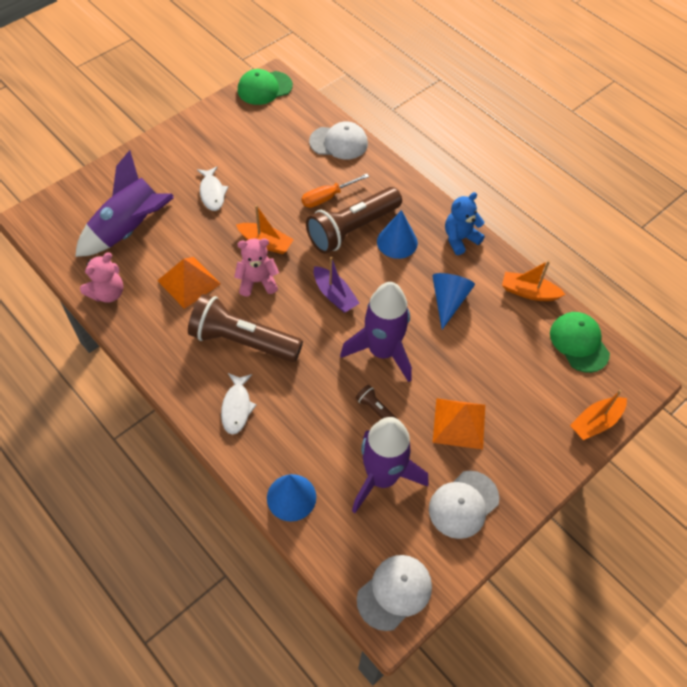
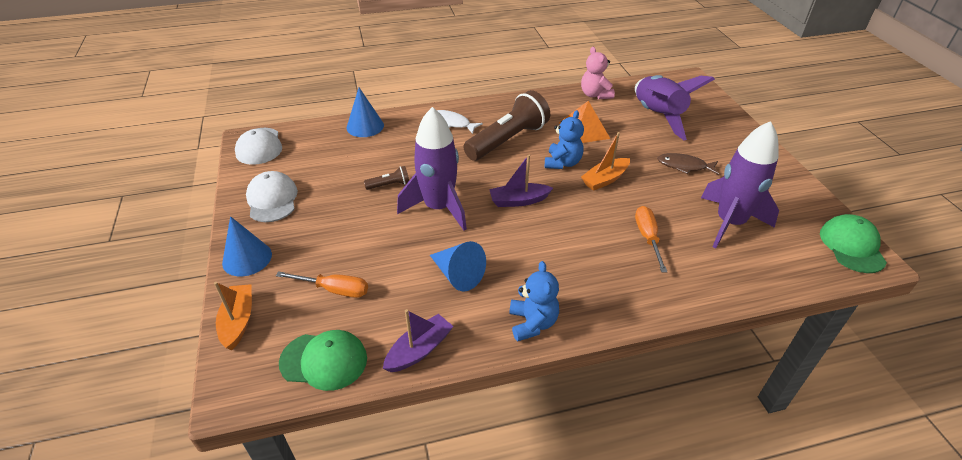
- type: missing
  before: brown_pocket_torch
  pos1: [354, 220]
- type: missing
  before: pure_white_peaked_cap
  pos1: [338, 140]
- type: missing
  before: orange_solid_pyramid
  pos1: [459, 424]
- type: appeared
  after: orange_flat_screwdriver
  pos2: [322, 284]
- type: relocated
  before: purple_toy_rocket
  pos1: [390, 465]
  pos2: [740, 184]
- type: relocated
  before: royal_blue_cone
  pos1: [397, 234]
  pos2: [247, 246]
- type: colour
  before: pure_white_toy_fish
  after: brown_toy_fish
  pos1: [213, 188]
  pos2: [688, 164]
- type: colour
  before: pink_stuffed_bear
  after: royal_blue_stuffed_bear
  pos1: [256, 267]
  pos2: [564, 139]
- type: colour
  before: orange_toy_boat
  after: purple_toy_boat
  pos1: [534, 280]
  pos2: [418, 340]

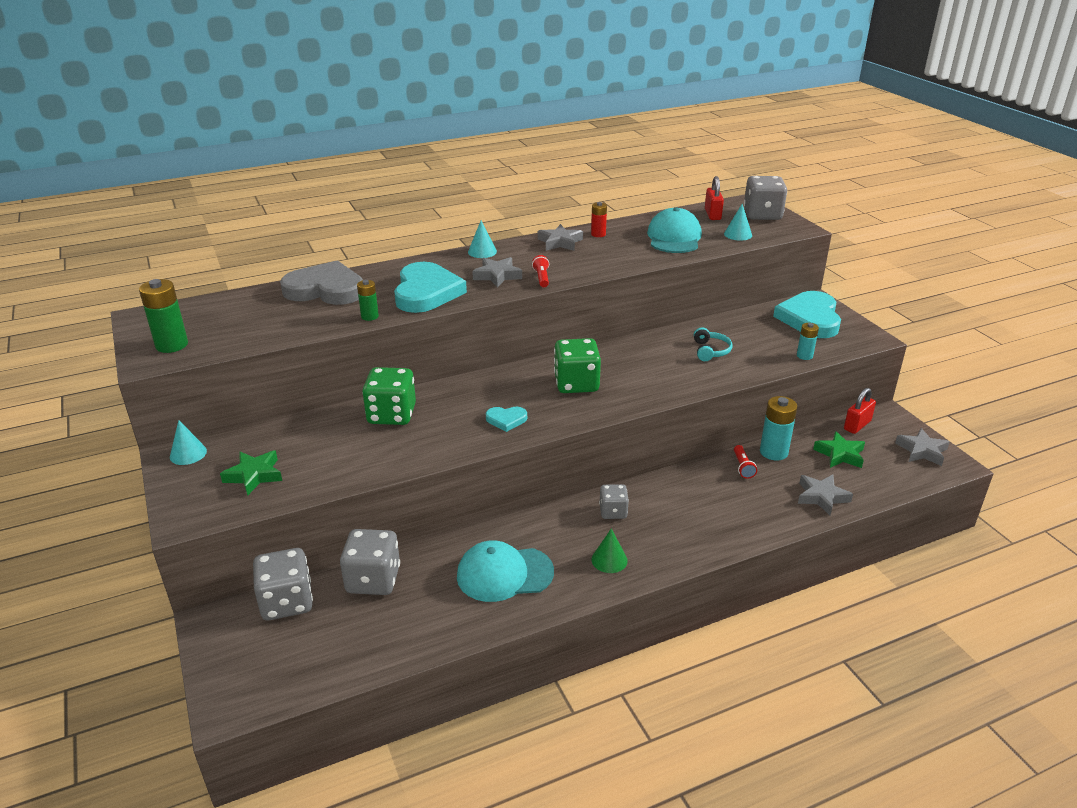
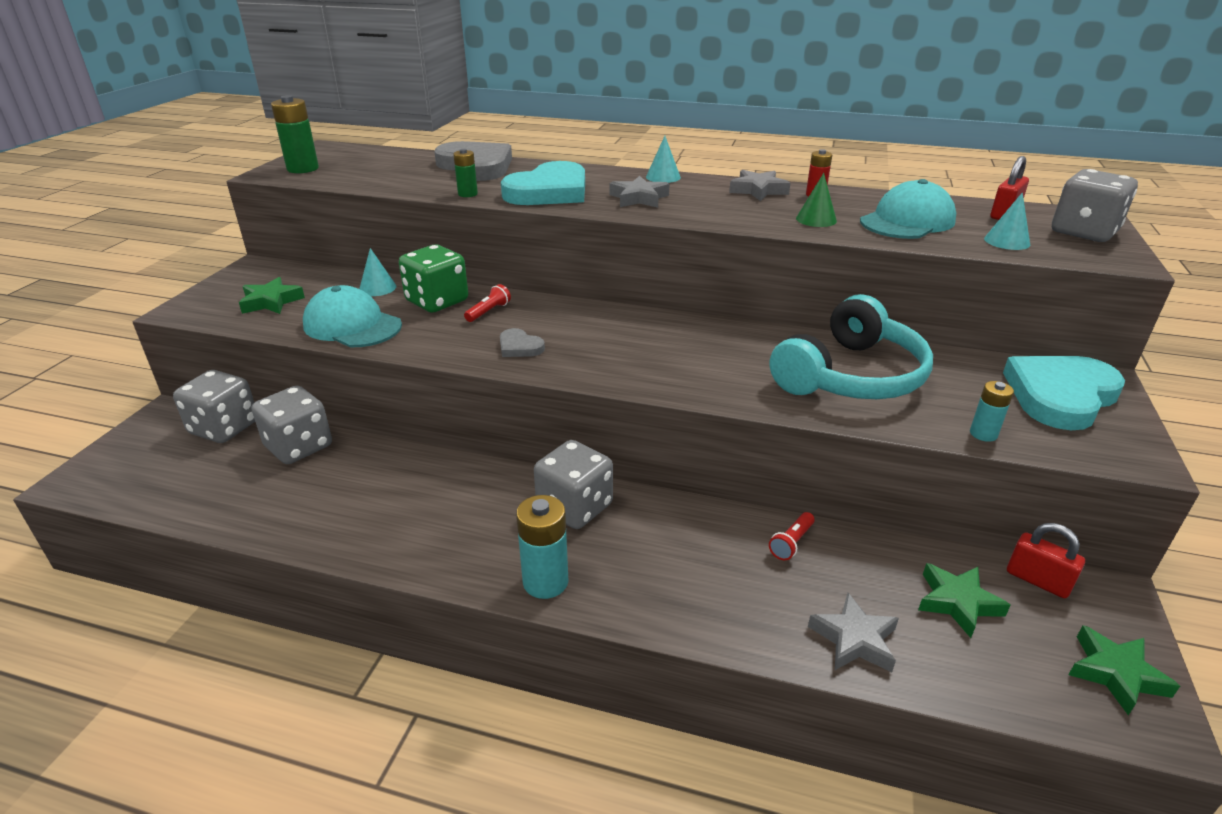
- type: missing
  before: leaf-green_game_die
  pos1: [577, 365]
- type: relocated
  before: teal_cone
  pos1: [188, 442]
  pos2: [377, 272]
- type: relocated
  before: teal_peaked_cap
  pos1: [505, 571]
  pos2: [352, 316]
- type: relocated
  before: scarlet_pocket_torch
  pos1: [540, 271]
  pos2: [487, 303]
- type: relocated
  before: leaf-green_cone
  pos1: [610, 550]
  pos2: [816, 200]
- type: relocated
  before: teal_battery
  pos1: [778, 428]
  pos2: [542, 547]
- type: colour
  before: teal_heart_shape
  after: grey_heart_shape
  pos1: [506, 419]
  pos2: [522, 342]
- type: colour
  before: grey_five-pointed_star
  after: leaf-green_five-pointed_star
  pos1: [922, 447]
  pos2: [1124, 670]
- type: spun
  before: scarlet_small_lock
  pos1: [860, 411]
  pos2: [1046, 560]
  turn: 45
- type: size
  before: grey_game_die
  pos1: [614, 501]
  pos2: [573, 484]
  scale: 1.69
- type: size
  before: teal_headset
  pos1: [713, 344]
  pos2: [851, 346]
  scale: 2.36

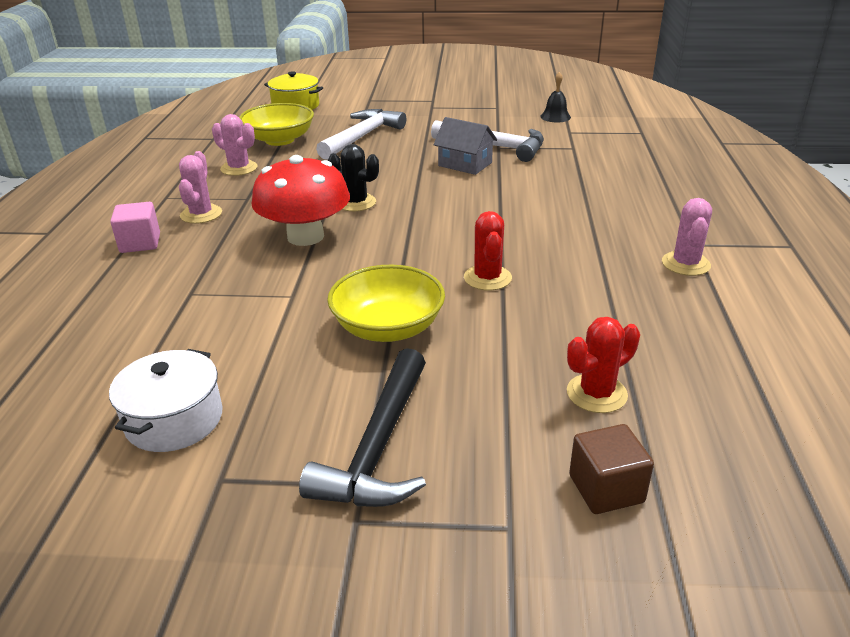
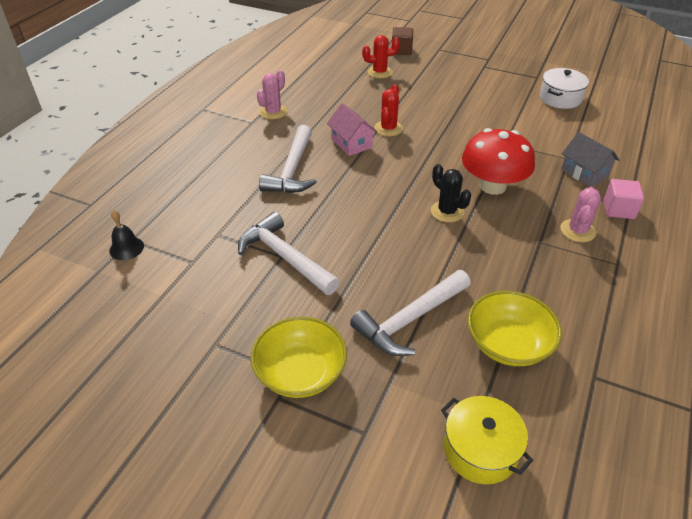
- type: missing
  before: pink_saguaro_cactus
  pos1: [235, 145]
- type: missing
  before: ebony_carpenter's_hammer
  pos1: [362, 427]
- type: appeared
  after: pure_white_carpenter's_hammer
  pos2: [288, 159]
- type: appeared
  after: pink_toy_house
  pos2: [352, 129]
- type: relocated
  before: yellow_bowl
  pos1: [386, 303]
  pos2: [299, 357]
- type: relocated
  before: grey_toy_house
  pos1: [465, 146]
  pos2: [590, 159]
- type: relocated
  before: ebony_school_bell
  pos1: [555, 97]
  pos2: [126, 235]

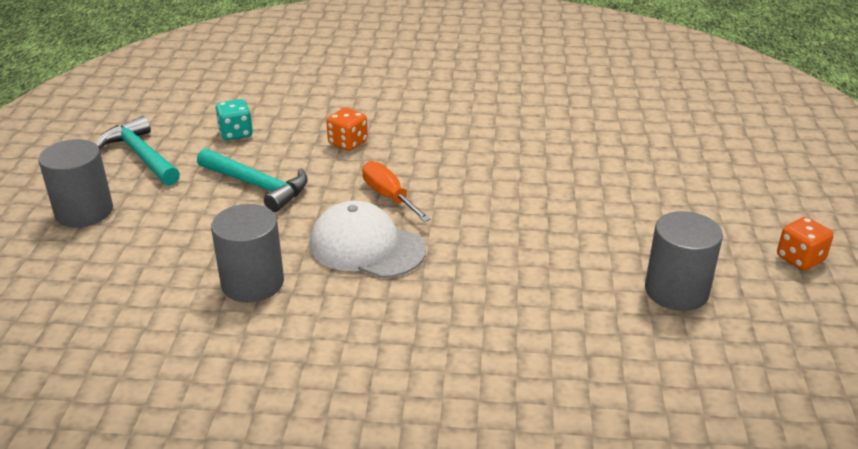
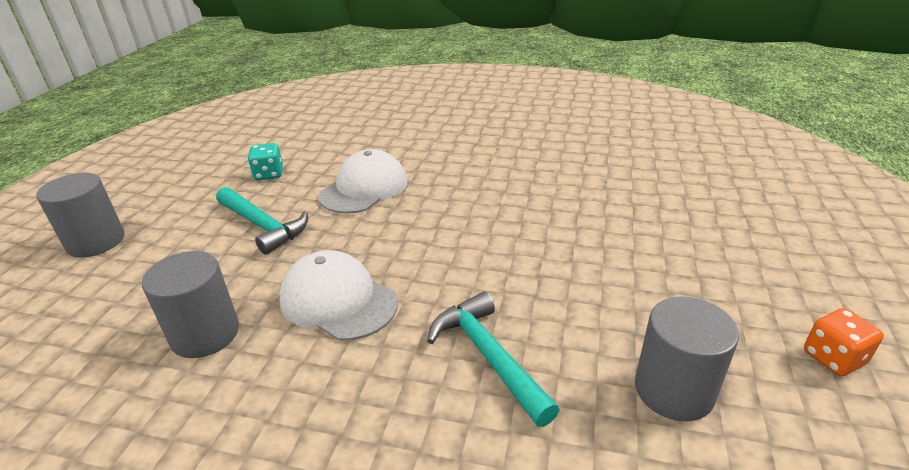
- type: missing
  before: orange_flat_screwdriver
  pos1: [396, 191]
- type: relocated
  before: teal_carpenter's_hammer
  pos1: [138, 151]
  pos2: [493, 359]
- type: exchanged
  before: orange_game_die
  after: pure_white_peaked_cap
  pos1: [347, 129]
  pos2: [362, 181]

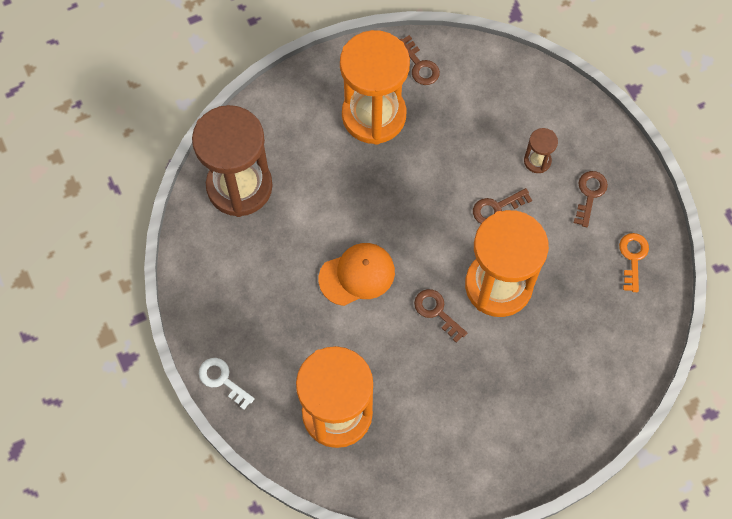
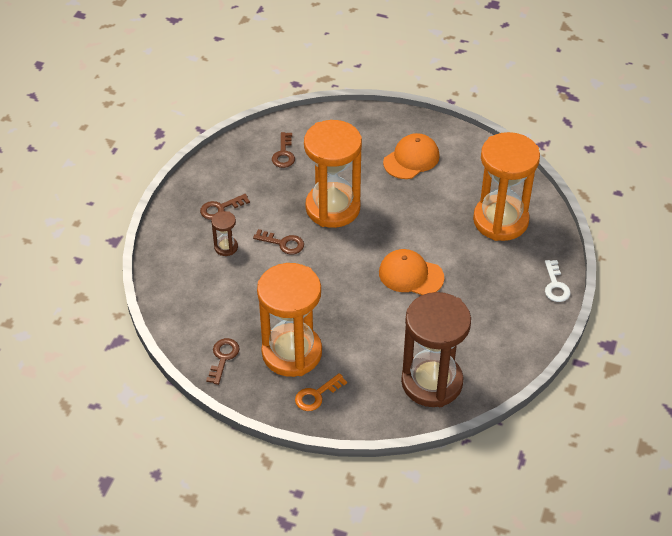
- type: appeared
  after: orange_peaked_cap
  pos2: [411, 156]
- type: relocated
  before: brown_door_key
  pos1: [440, 316]
  pos2: [283, 150]
- type: relocated
  before: orange_door_key
  pos1: [634, 262]
  pos2: [321, 392]

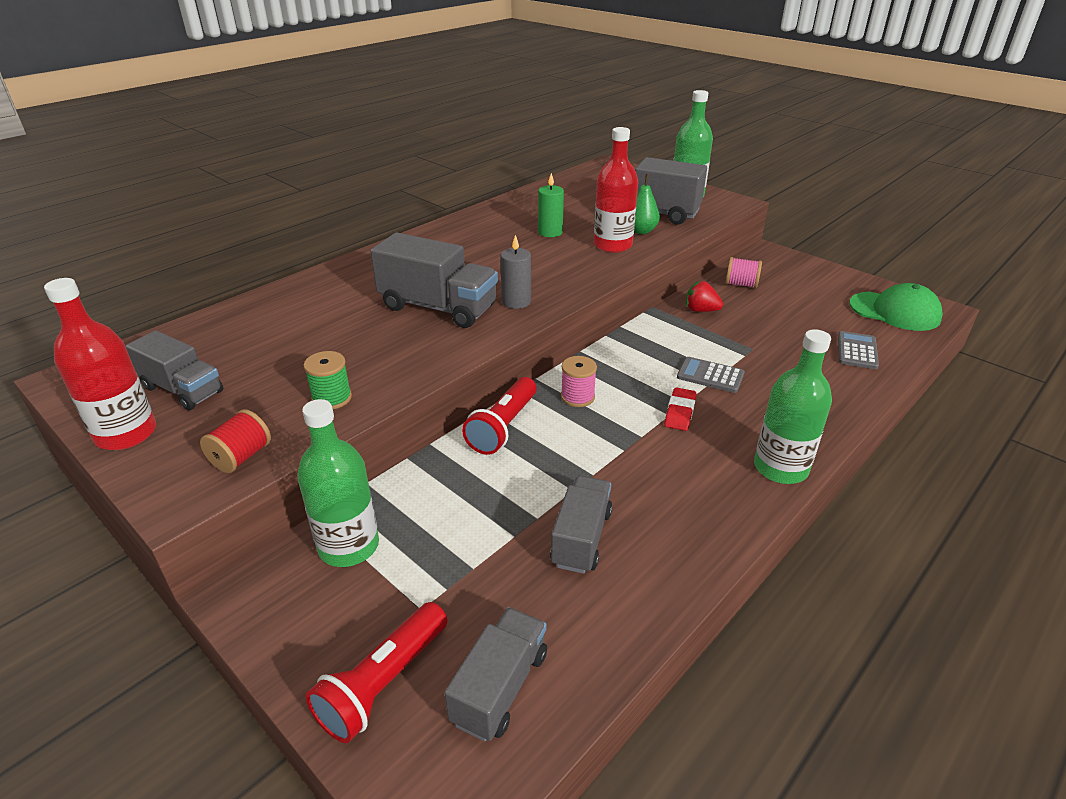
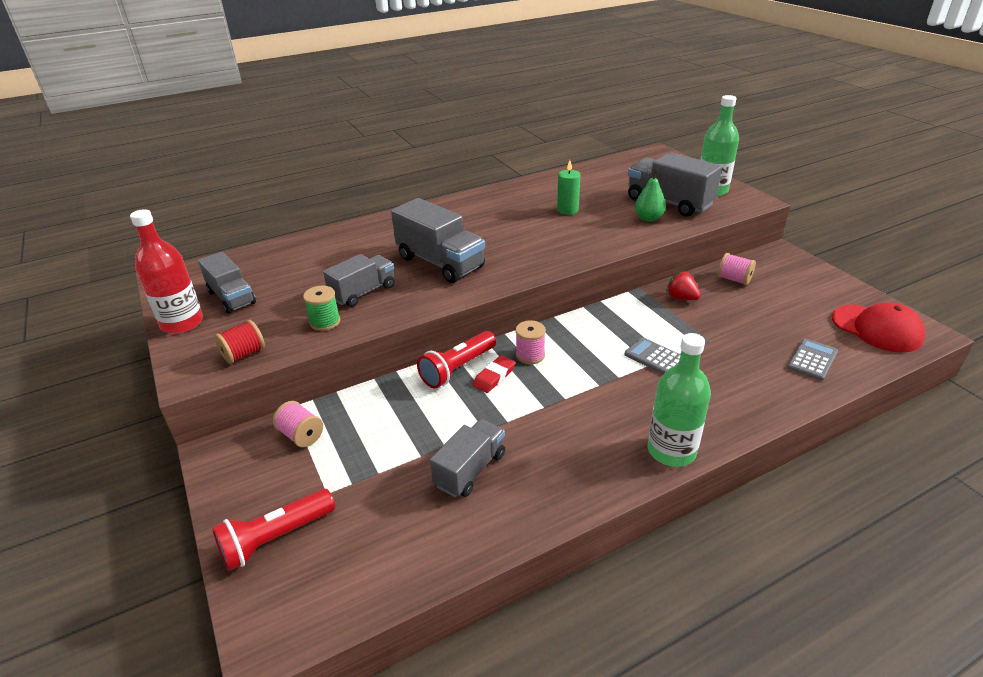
- type: missing
  before: grey_candle
  pos1: [515, 272]
- type: missing
  before: scarlet_flask
  pos1: [616, 190]
- type: relocated
  before: grey_truck
  pos1: [495, 674]
  pos2: [359, 280]
- type: relocated
  before: scarlet_gum_eraser
  pos1: [680, 409]
  pos2: [494, 374]
- type: exchanged
  before: leaf-green_flask
  after: pink_spool
  pos1: [338, 483]
  pos2: [298, 424]
- type: colour
  before: leaf-green_peaked_cap
  after: scarlet_peaked_cap
  pos1: [896, 307]
  pos2: [878, 328]

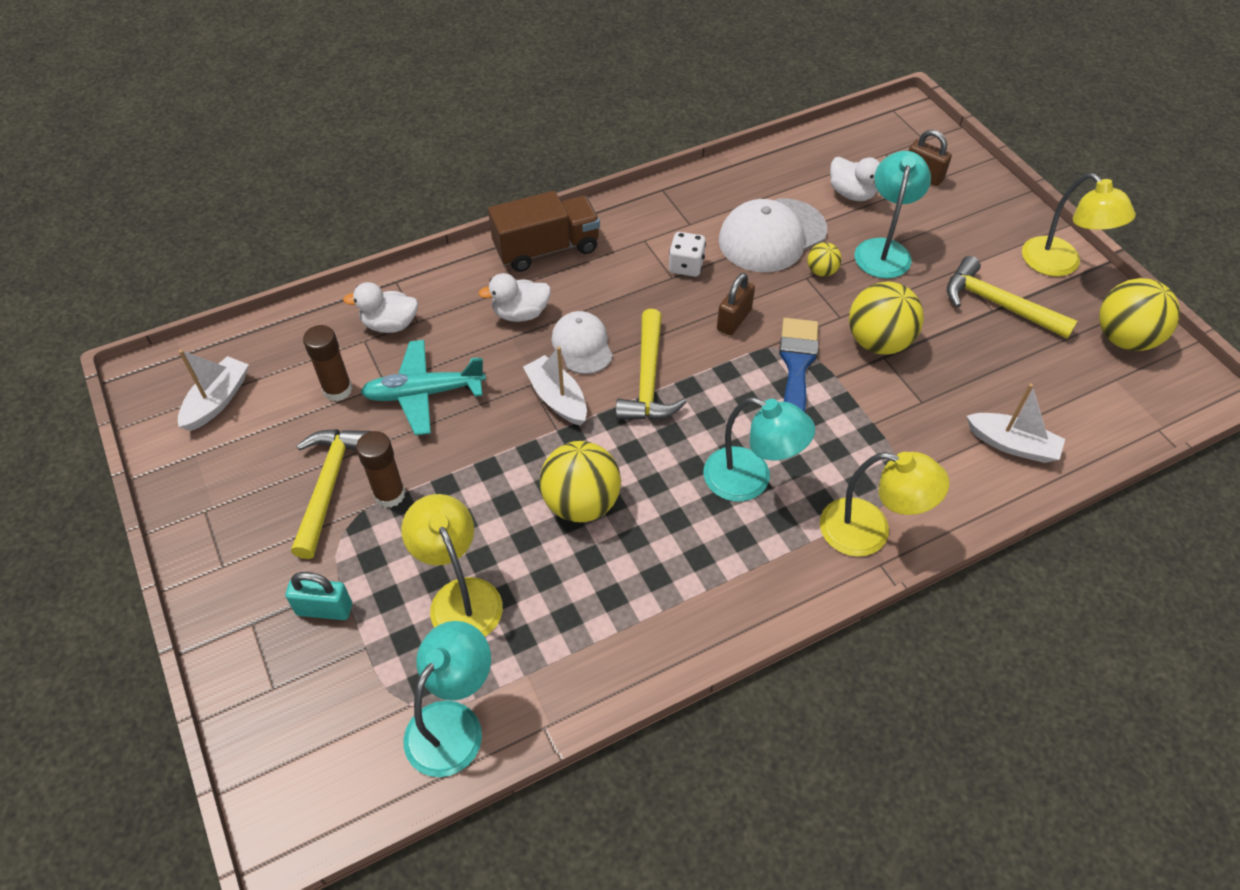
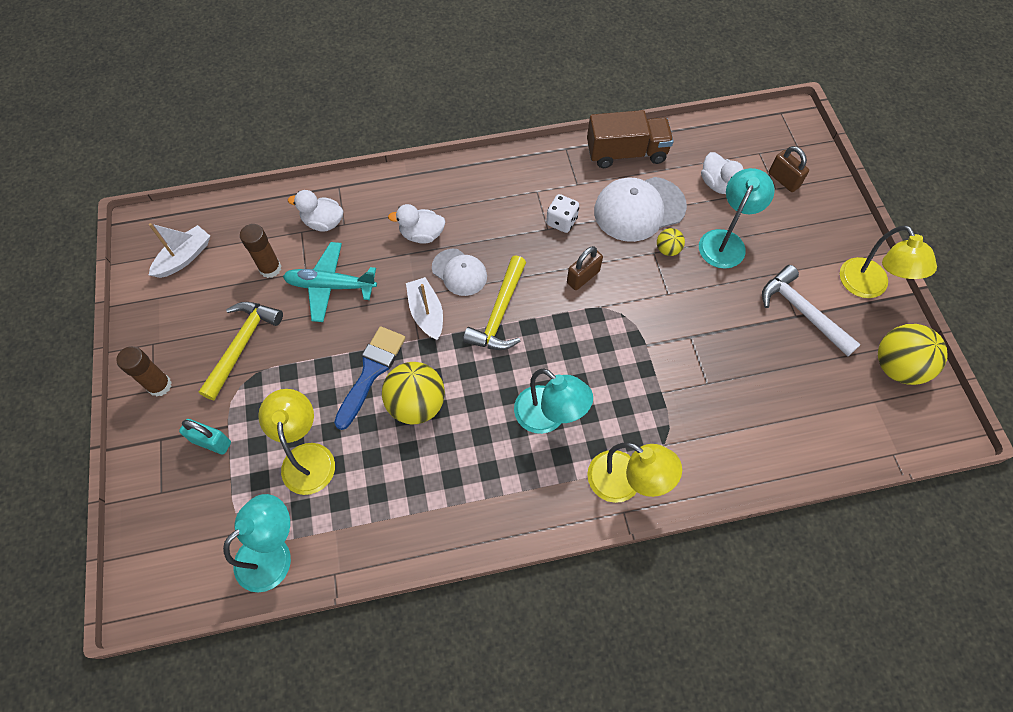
- type: missing
  before: yellow_play_ball
  pos1: [886, 318]
- type: missing
  before: pure_white_toy_boat
  pos1: [1015, 423]
- type: relocated
  before: brown_glue_stick
  pos1: [380, 469]
  pos2: [144, 371]
- type: relocated
  before: brown_truck
  pos1: [544, 231]
  pos2: [630, 139]
- type: relocated
  before: royal_blue_paint_brush
  pos1: [798, 365]
  pos2: [369, 378]
- type: colour
  before: yellow_carpenter's_hammer
  after: pure_white_carpenter's_hammer
  pos1: [1012, 297]
  pos2: [811, 311]
- type: spun
  before: pure_white_peaked_cap
  pos1: [582, 342]
  pos2: [459, 272]
  turn: 135

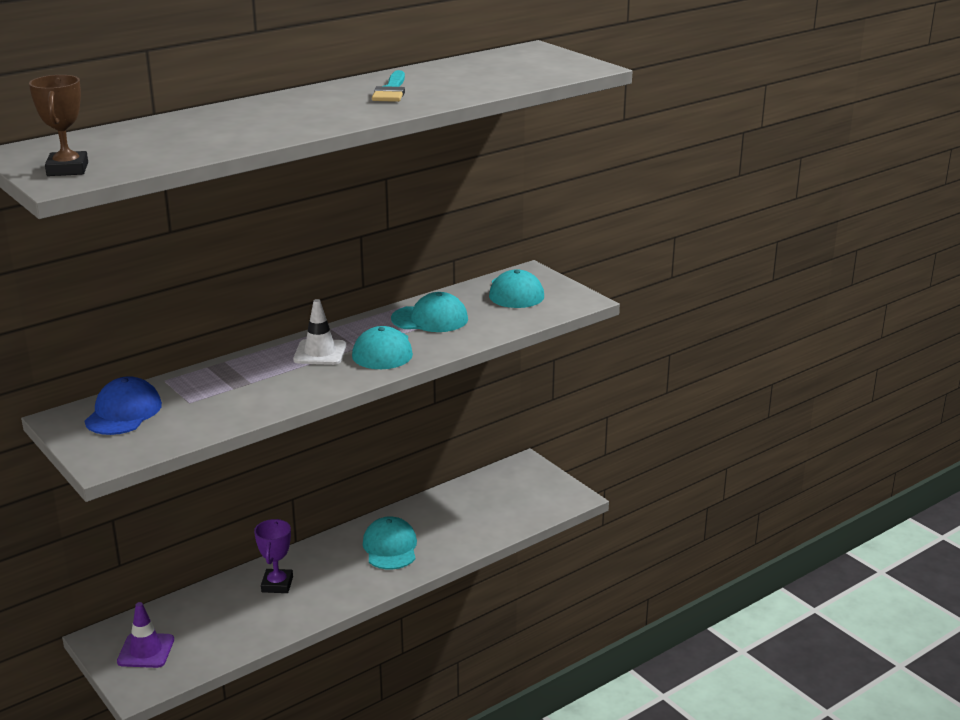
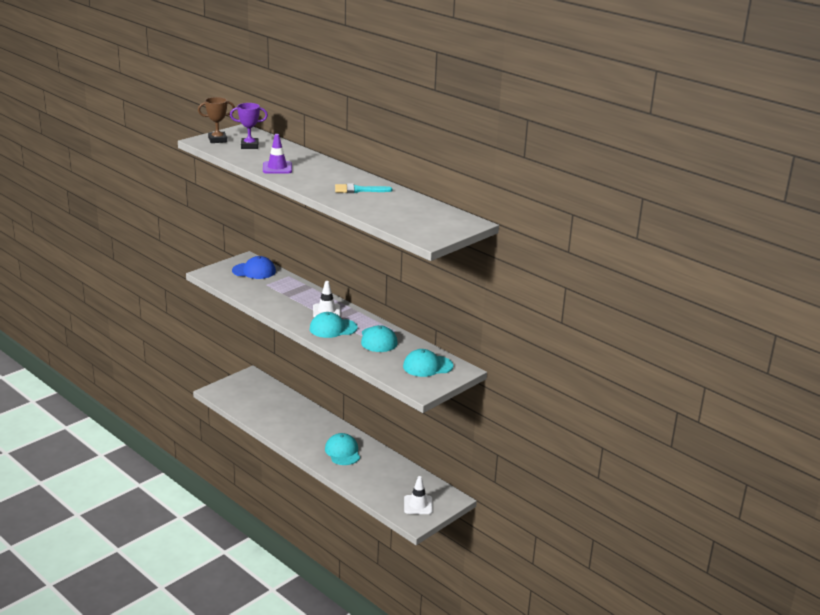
- type: appeared
  after: pure_white_safety_cone
  pos2: [418, 495]
- type: relocated
  before: purple_safety_cone
  pos1: [145, 635]
  pos2: [277, 153]
- type: relocated
  before: purple_prize_cup
  pos1: [273, 556]
  pos2: [249, 126]
- type: spun
  before: teal_peaked_cap
  pos1: [390, 542]
  pos2: [342, 449]
  turn: -90

